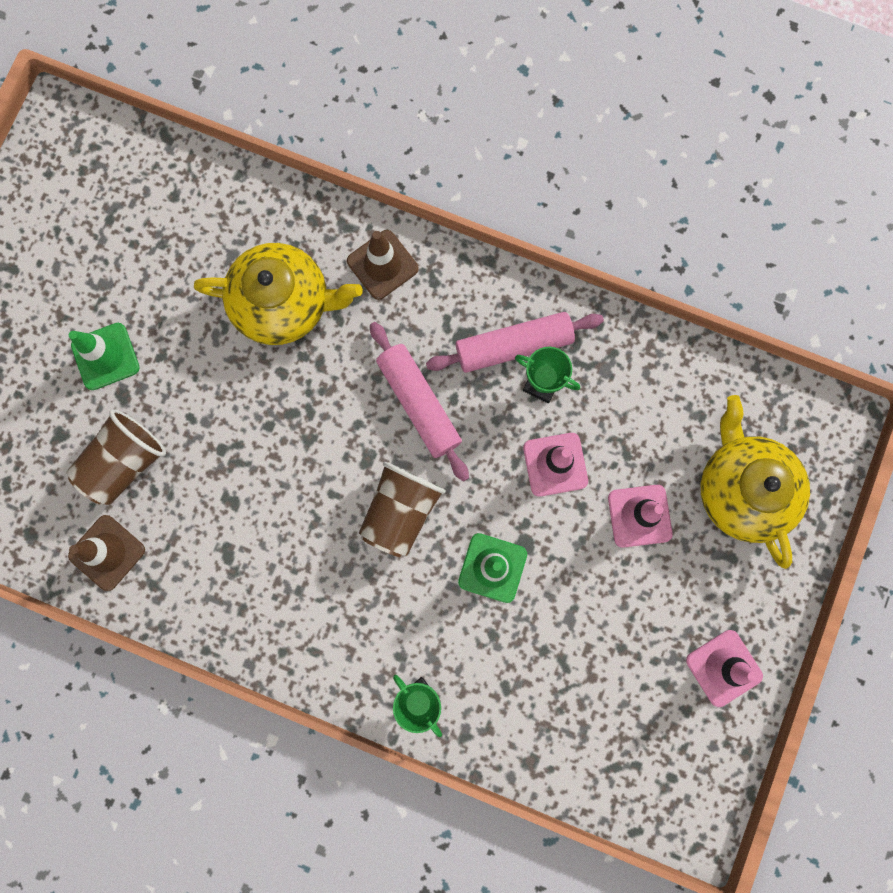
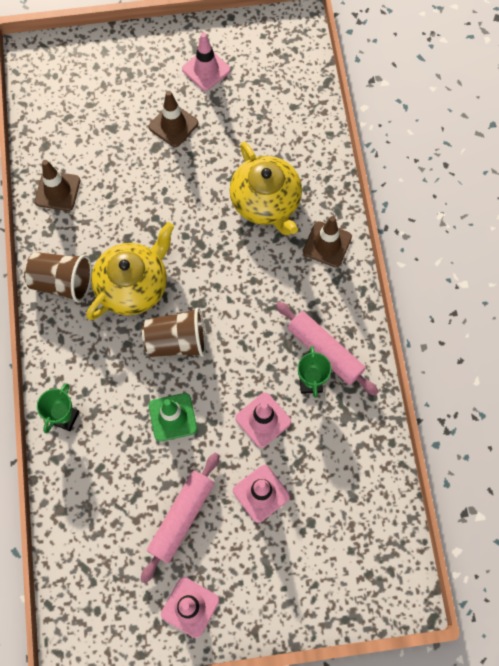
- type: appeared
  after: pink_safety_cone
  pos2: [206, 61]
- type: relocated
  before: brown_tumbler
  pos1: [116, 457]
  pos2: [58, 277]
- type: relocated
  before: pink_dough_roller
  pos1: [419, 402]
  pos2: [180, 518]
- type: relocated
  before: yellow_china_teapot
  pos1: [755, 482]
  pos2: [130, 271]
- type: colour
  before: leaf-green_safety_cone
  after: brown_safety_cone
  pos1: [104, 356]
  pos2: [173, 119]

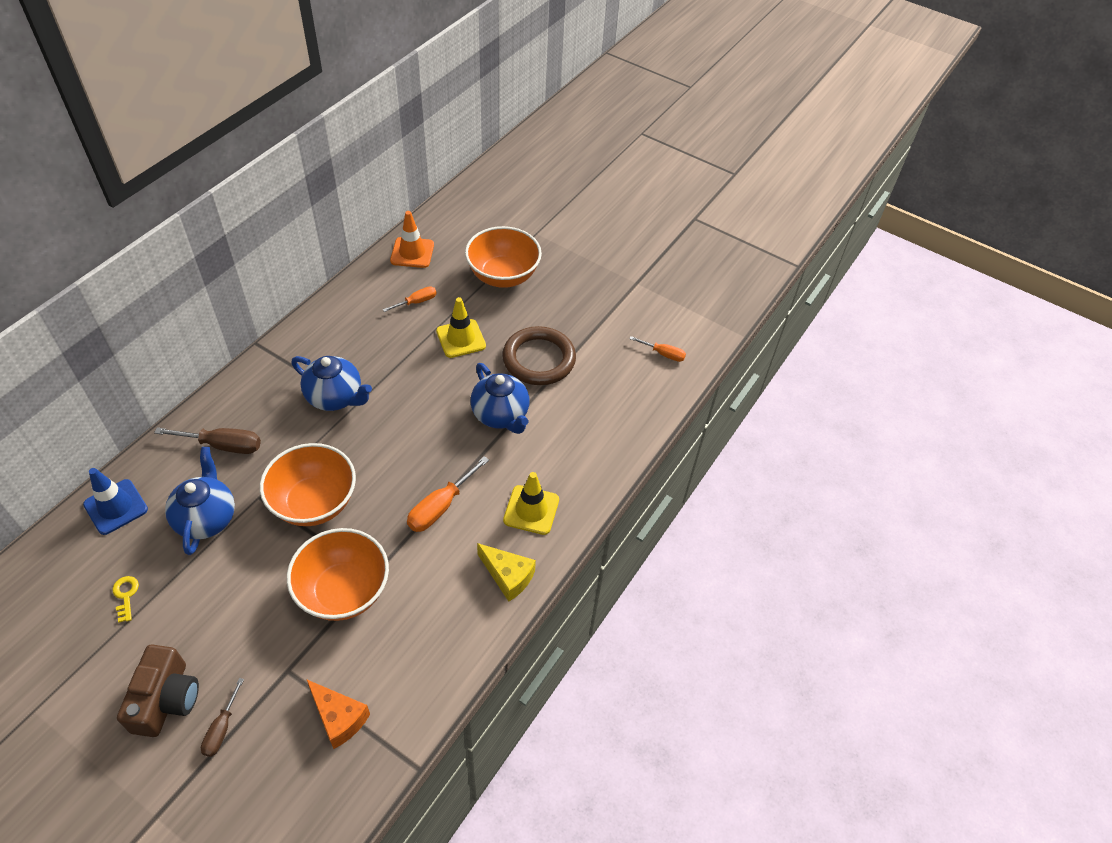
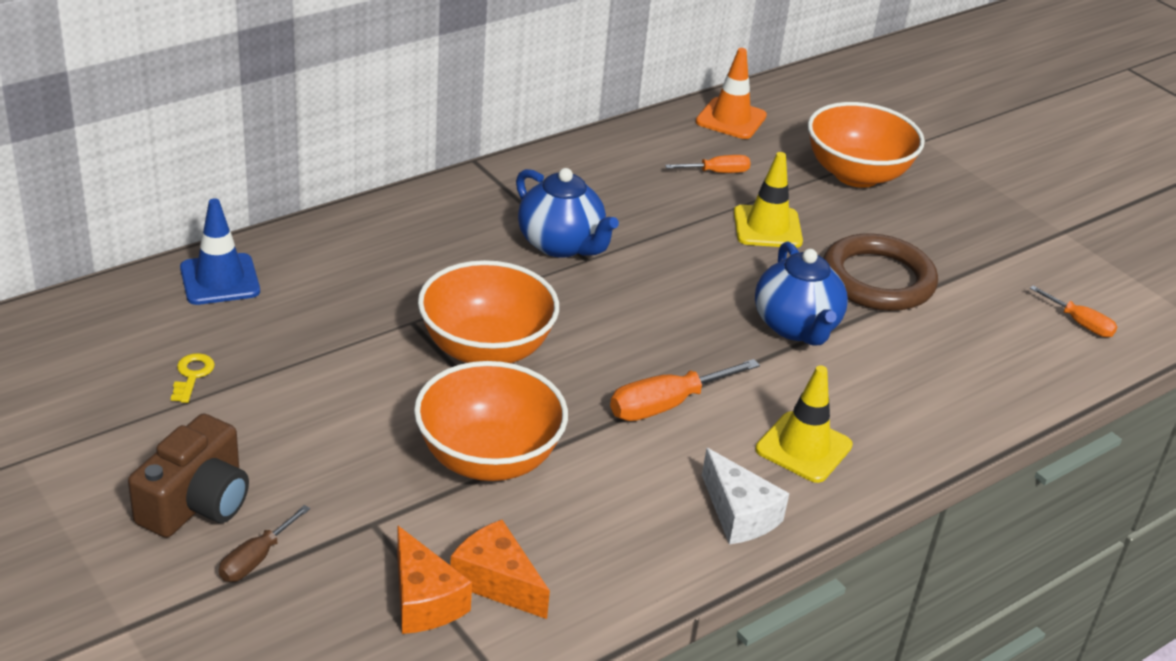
- type: missing
  before: brown_flat_screwdriver
  pos1: [207, 441]
- type: missing
  before: royal_blue_china_teapot
  pos1: [200, 501]
- type: appeared
  after: orange_cheese_wedge
  pos2: [500, 569]
- type: colour
  before: yellow_cheese_wedge
  after: pure_white_cheese_wedge
  pos1: [506, 572]
  pos2: [746, 496]

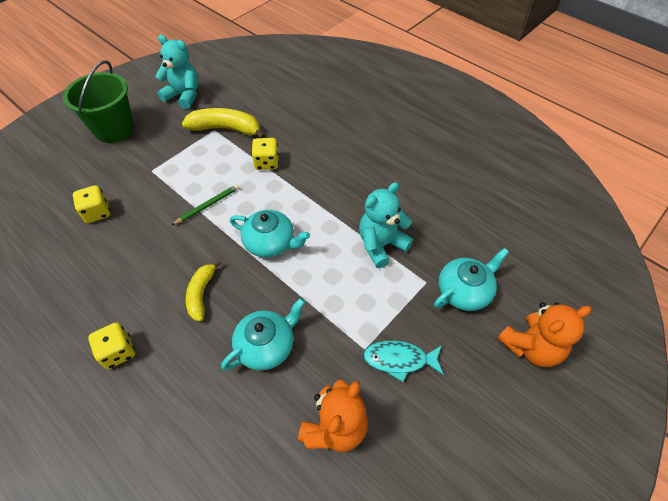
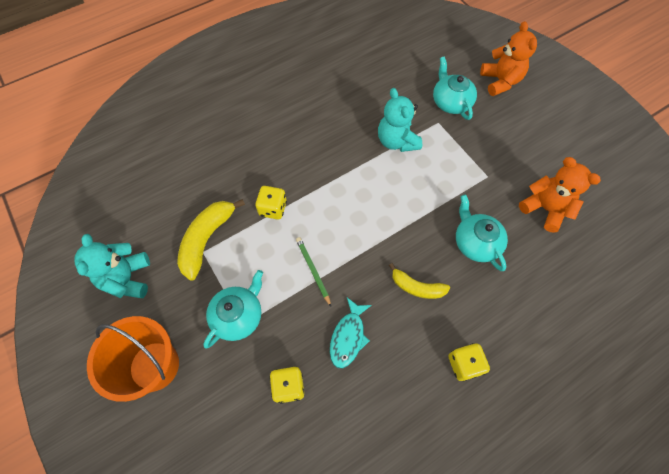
- type: relocated
  before: teal_china_teapot
  pos1: [270, 233]
  pos2: [233, 309]
- type: relocated
  before: teal_toy_fish
  pos1: [403, 361]
  pos2: [351, 333]
- type: colour
  before: leaf-green_sand_bucket
  after: orange_sand_bucket
  pos1: [98, 101]
  pos2: [133, 359]
- type: spun
  before: teal_stuffed_bear
  pos1: [177, 72]
  pos2: [112, 266]
  turn: -45

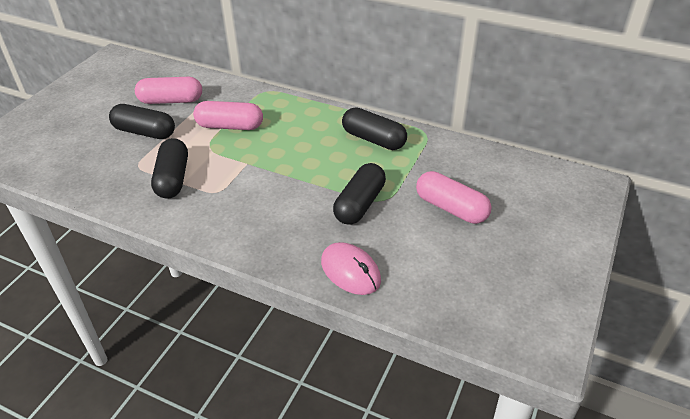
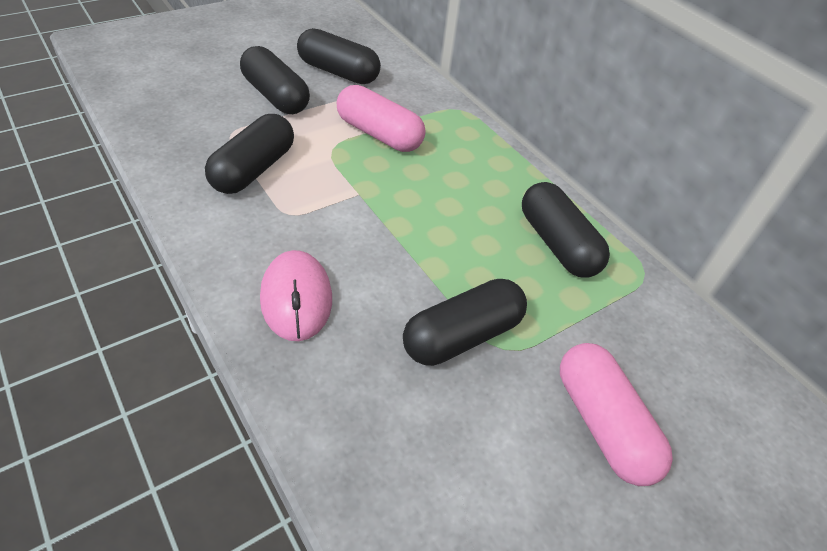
- type: relocated
  before: pink_mouse
  pos1: [351, 268]
  pos2: [296, 295]
- type: colour
  before: pink_capsule
  after: ebony_capsule
  pos1: [168, 90]
  pos2: [339, 56]

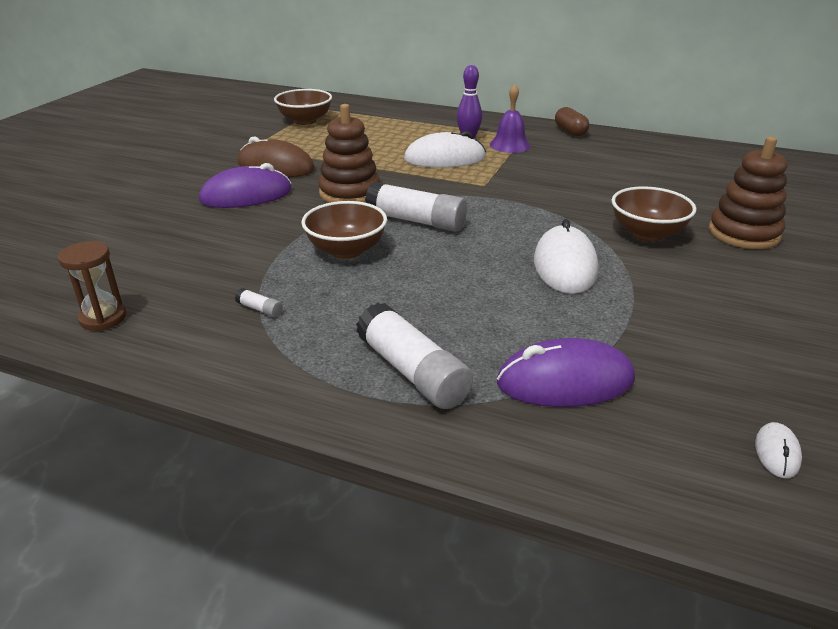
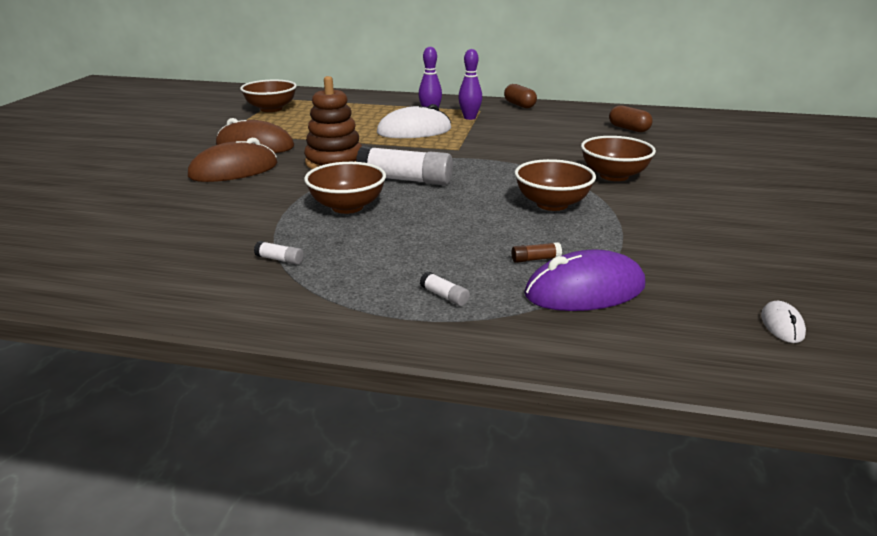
- type: missing
  before: brown_hourglass
  pos1: [92, 286]
- type: missing
  before: brown_stacking_toy
  pos1: [748, 192]
- type: appeared
  after: brown_glue_stick
  pos2: [536, 252]
- type: appeared
  after: brown_capsule
  pos2: [631, 118]
- type: exchanged
  before: purple_school_bell
  after: purple_skittle
  pos1: [510, 118]
  pos2: [470, 84]
- type: exchanged
  before: pure_white_mouse
  after: brown_bowl
  pos1: [566, 256]
  pos2: [555, 185]
- type: colour
  before: purple_mouse
  after: brown_mouse
  pos1: [245, 185]
  pos2: [233, 160]
- type: size
  before: pure_white_glue_stick
  pos1: [414, 355]
  pos2: [445, 288]
  scale: 0.41

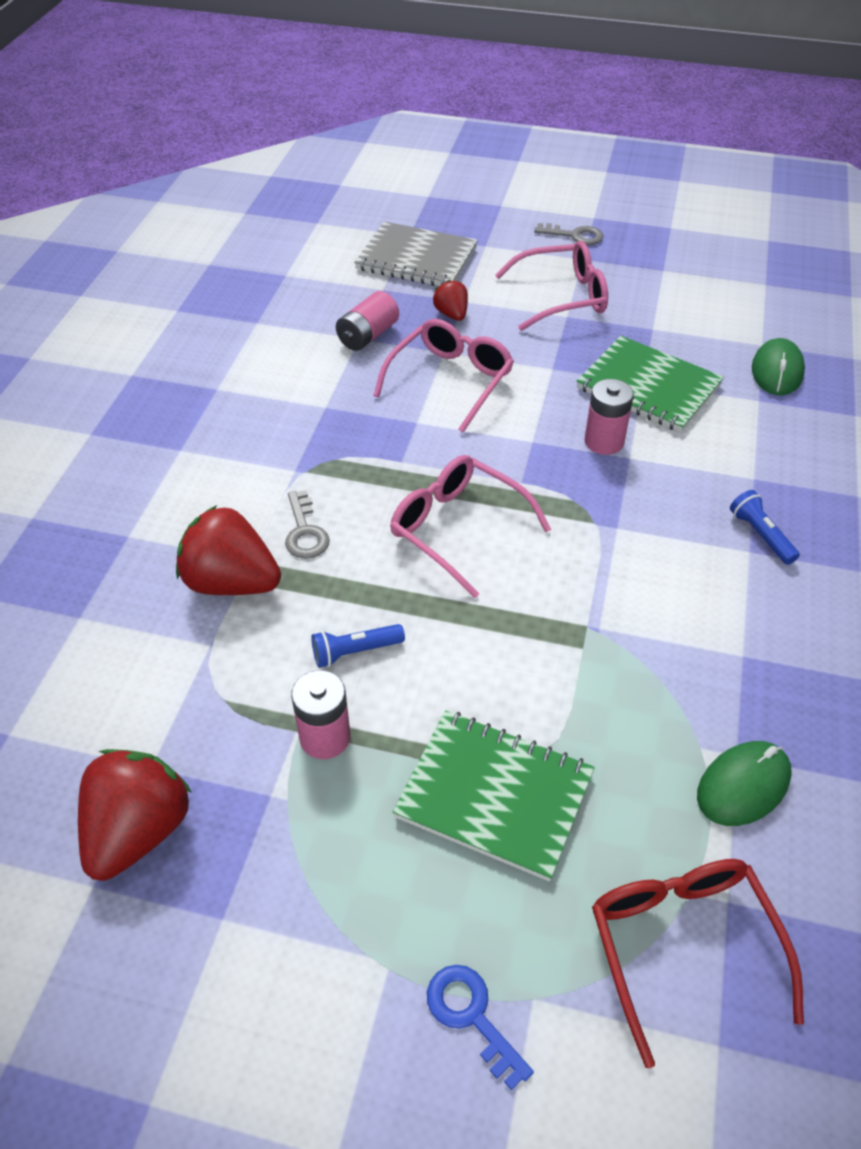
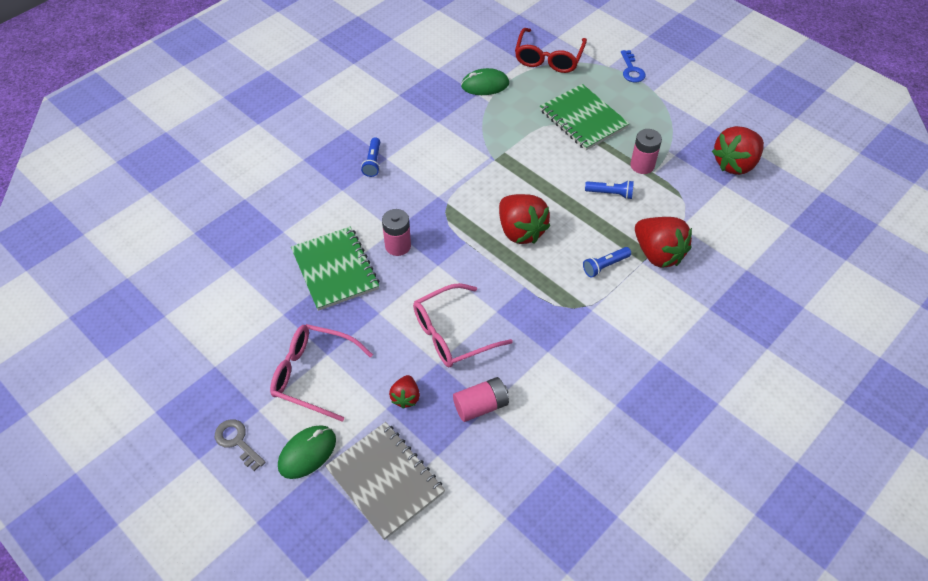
- type: relocated
  before: leaf-green_mouse
  pos1: [778, 366]
  pos2: [307, 452]
- type: exchanged
  before: grey_door_key
  after: royal_blue_pocket_torch
  pos1: [307, 524]
  pos2: [607, 262]
- type: exchanged
  before: pink_spectacles
  after: scarlet_strawberry
  pos1: [470, 526]
  pos2: [524, 219]

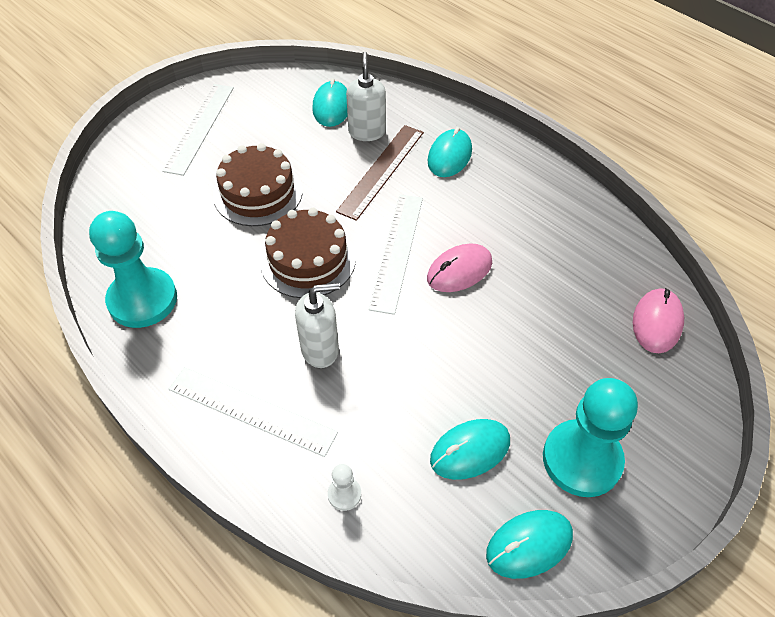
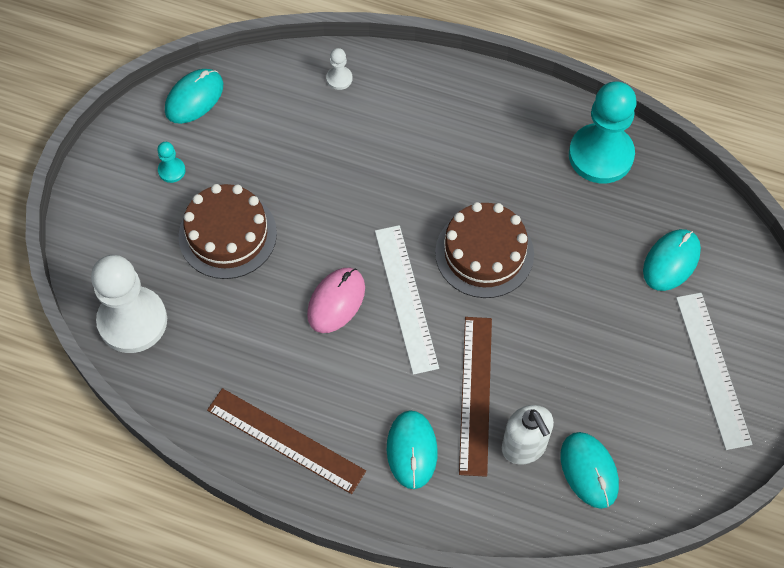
- type: missing
  before: pure_white_straightedge
  pos1: [253, 412]
- type: missing
  before: pure_white_soap_pump
  pos1: [317, 325]
- type: appeared
  after: brown_straightedge
  pos2: [286, 441]
- type: relocated
  before: brown_cake
  pos1: [258, 184]
  pos2: [228, 231]
- type: relocated
  before: teal_mouse
  pos1: [470, 449]
  pos2: [672, 260]
- type: exchanged
  before: pink_mouse
  after: pure_white_chess_pawn
  pos1: [658, 320]
  pos2: [129, 304]
- type: size
  before: teal_chess_pawn
  pos1: [590, 437]
  pos2: [171, 162]
  scale: 0.42

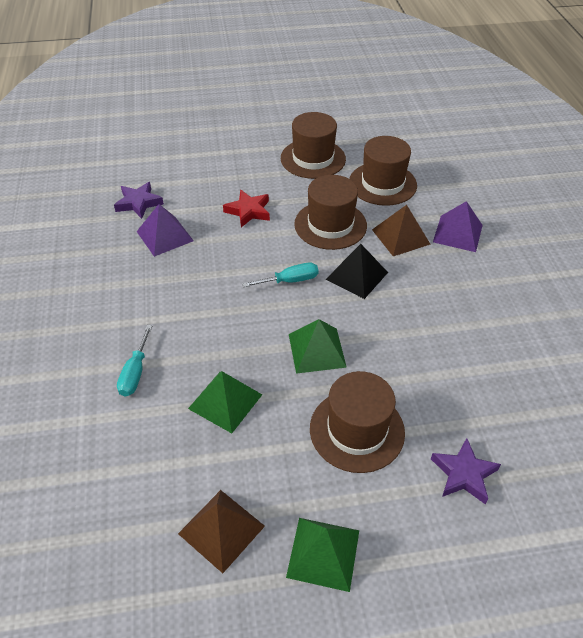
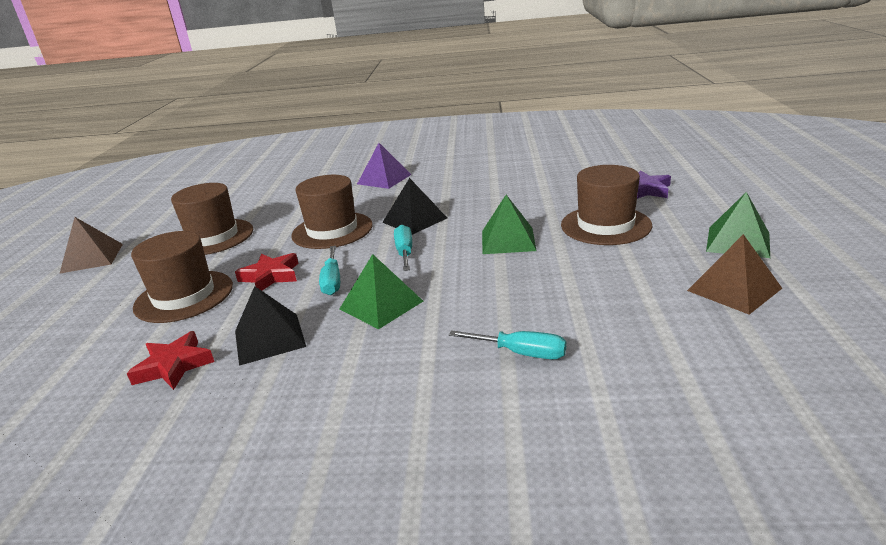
- type: appeared
  after: teal_flat_screwdriver
  pos2: [329, 270]
- type: relocated
  before: leaf-green_solid_pyramid
  pos1: [225, 402]
  pos2: [381, 291]
- type: relocated
  before: brown_hat
  pos1: [383, 171]
  pos2: [182, 277]
- type: relocated
  before: brown_solid_pyramid
  pos1: [401, 230]
  pos2: [91, 245]
- type: colour
  before: purple_five-pointed_star
  after: scarlet_five-pointed_star
  pos1: [139, 200]
  pos2: [171, 360]
- type: colour
  before: purple_solid_pyramid
  after: ebony_solid_pyramid
  pos1: [165, 230]
  pos2: [270, 326]

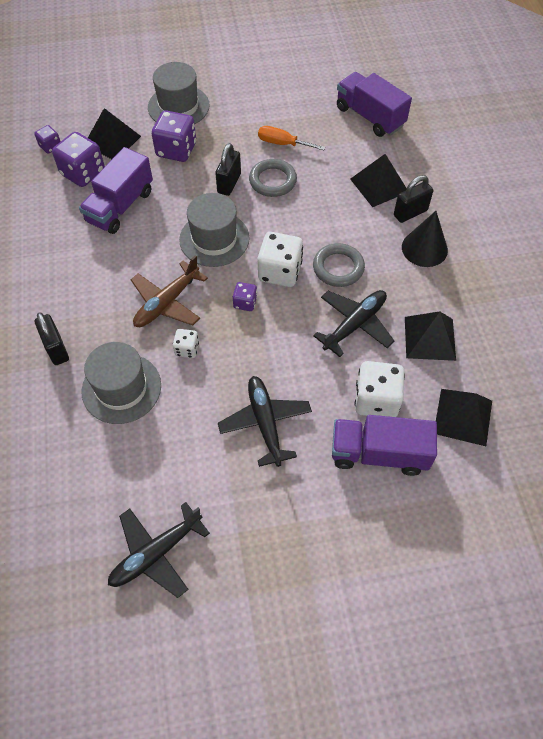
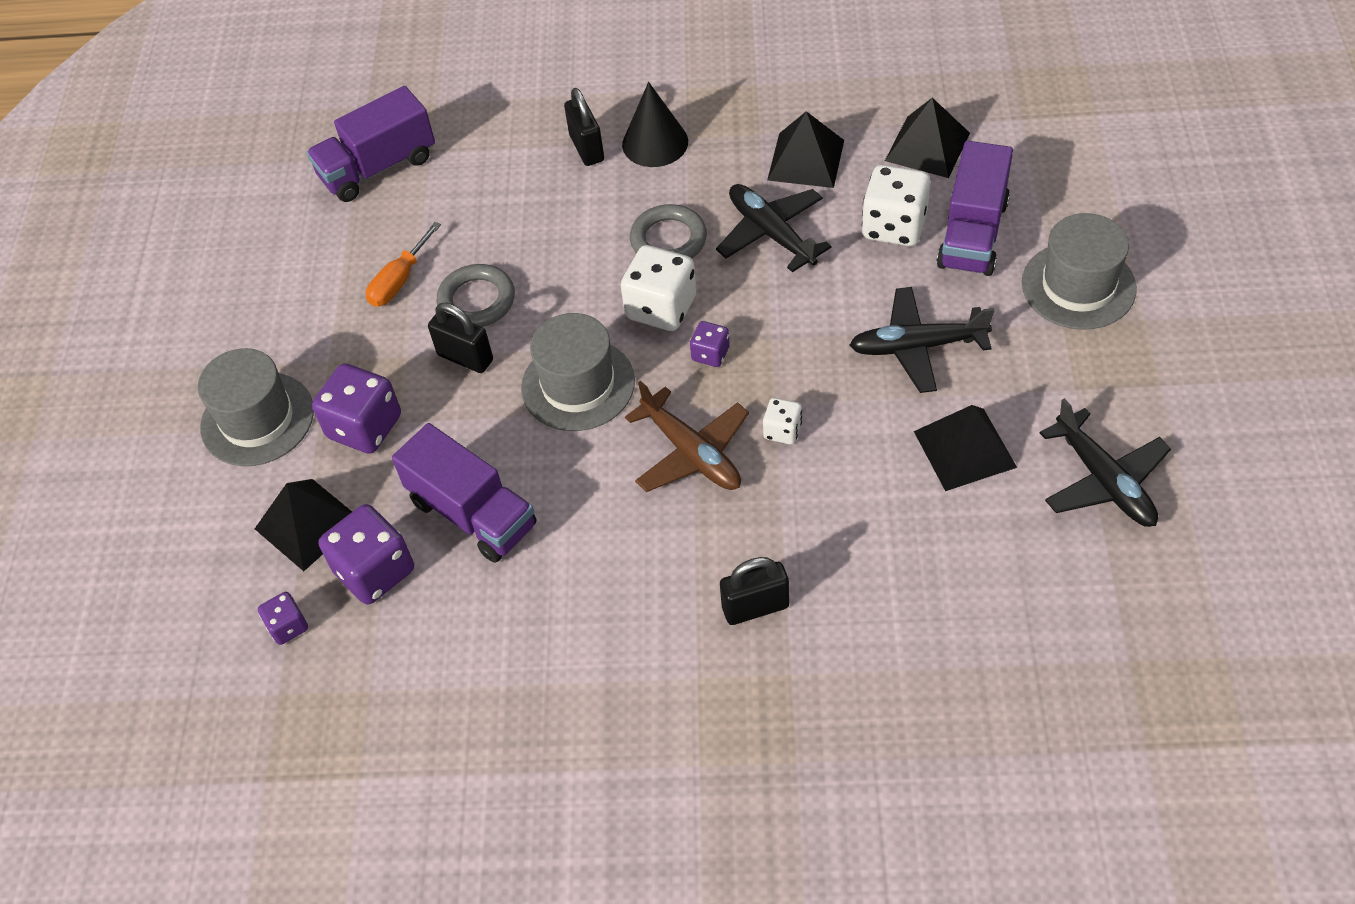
- type: relocated
  before: grey_hat
  pos1: [121, 383]
  pos2: [1079, 271]
- type: relocated
  before: ebony_solid_pyramid
  pos1: [378, 180]
  pos2: [965, 448]

